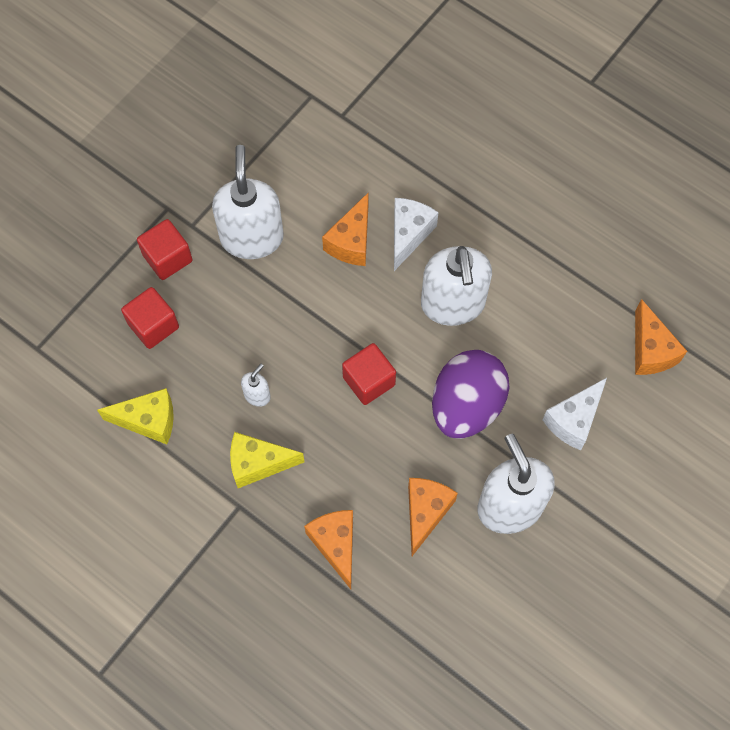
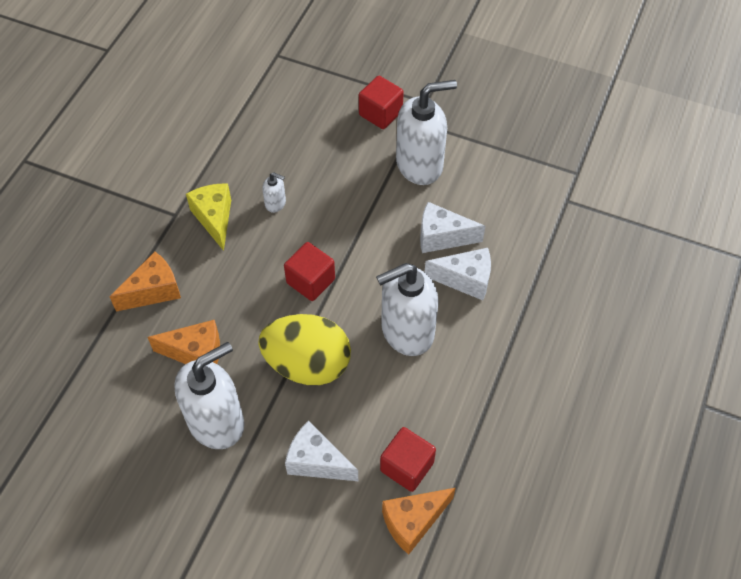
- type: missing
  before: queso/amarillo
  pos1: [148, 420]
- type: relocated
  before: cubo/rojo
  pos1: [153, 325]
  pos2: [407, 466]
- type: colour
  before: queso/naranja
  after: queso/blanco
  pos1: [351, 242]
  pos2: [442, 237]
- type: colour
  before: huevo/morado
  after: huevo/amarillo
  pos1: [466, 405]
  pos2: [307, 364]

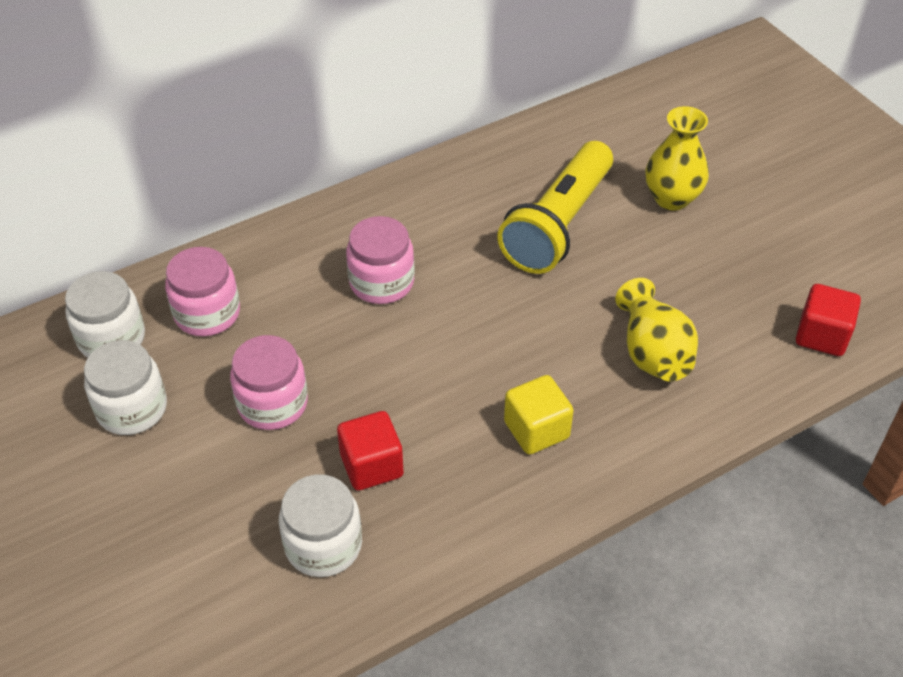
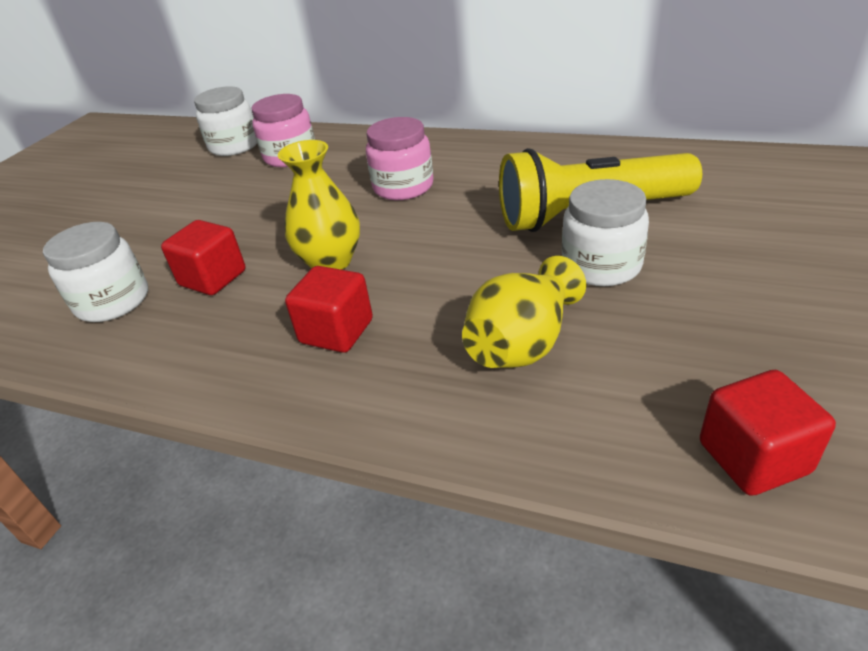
- type: relocated
  before: tarro/blanco
  pos1: [132, 409]
  pos2: [601, 266]
- type: missing
  before: tarro/rosa
  pos1: [272, 404]
- type: colour
  before: cubo/amarillo
  after: cubo/rojo
  pos1: [536, 430]
  pos2: [336, 331]
- type: relocated
  before: florero/amarillo
  pos1: [672, 198]
  pos2: [331, 262]

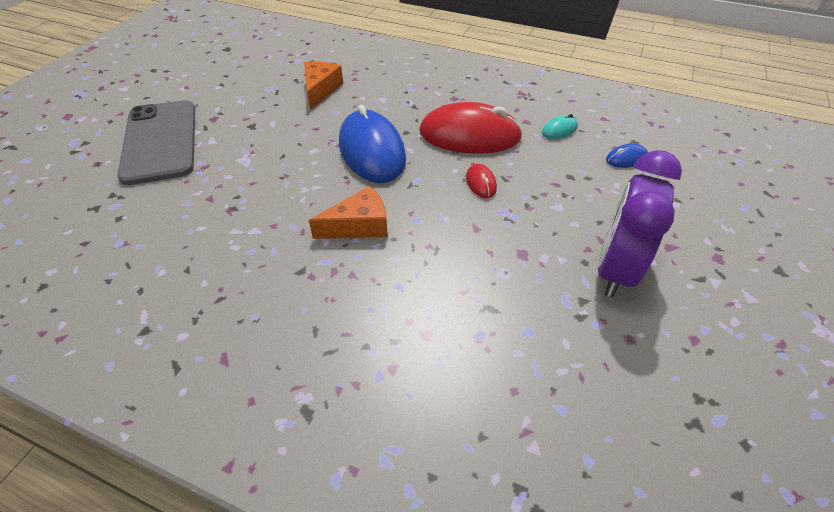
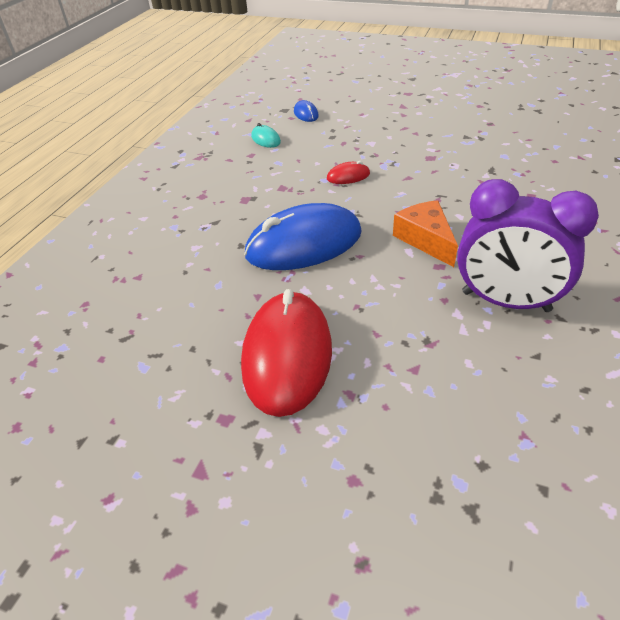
- type: missing
  before: móvil/gris
  pos1: [160, 141]
- type: missing
  before: queso/naranja
  pos1: [321, 90]
- type: relocated
  before: ratón/rojo
  pos1: [469, 135]
  pos2: [287, 355]
- type: relocated
  before: despertador/morado
  pos1: [614, 269]
  pos2: [505, 302]

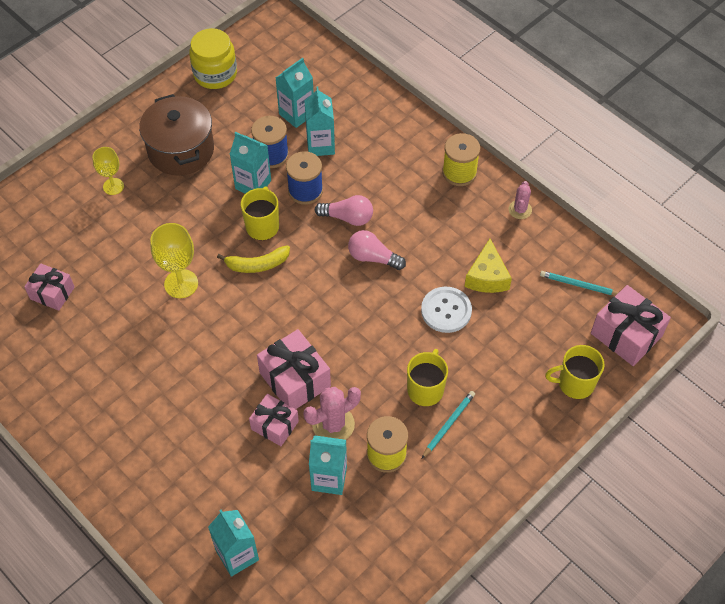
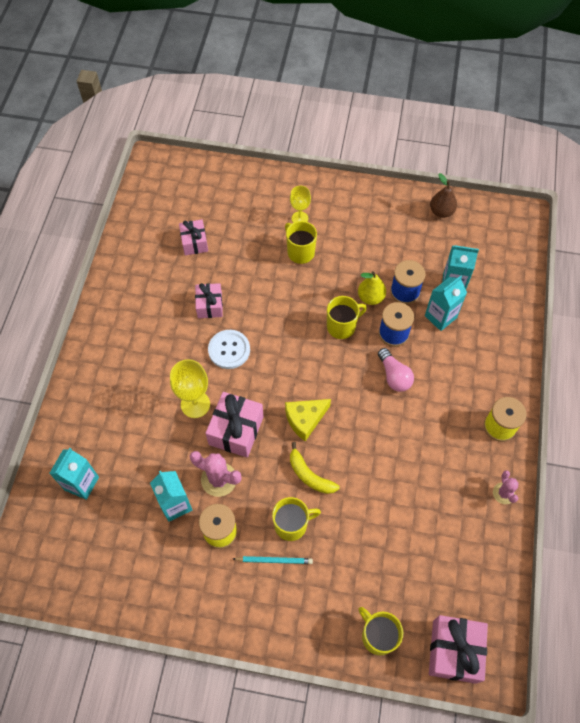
- type: missing
  before: olla/marrón
  pos1: [181, 150]
- type: relocated
  before: copa/amarillo
  pos1: [181, 284]
  pos2: [195, 404]
- type: exchanged
  before: tarro/amarillo
  after: pera/marrón
  pos1: [215, 74]
  pos2: [441, 211]
- type: relocated
  before: plátano/amarillo
  pos1: [257, 264]
  pos2: [309, 475]
- type: exchanged
  before: cartón de leche/turquesa
  after: pera/amarillo
  pos1: [253, 184]
  pos2: [370, 297]
- type: relocated
  before: regalo/rosa
  pos1: [274, 425]
  pos2: [209, 305]
- type: missing
  before: bombilla/rosa
  pos1: [373, 257]
- type: relocated
  before: botón/blanco
  pos1: [446, 310]
  pos2: [229, 350]
- type: relocated
  before: queso/amarillo
  pos1: [487, 277]
  pos2: [305, 419]
- type: spun
  before: cactus/rosa
  pos1: [520, 210]
  pos2: [503, 493]
  turn: -75
- type: missing
  before: lápiz/turquesa
  pos1: [579, 285]
- type: appeared
  after: taza/amarillo
  pos2: [300, 252]

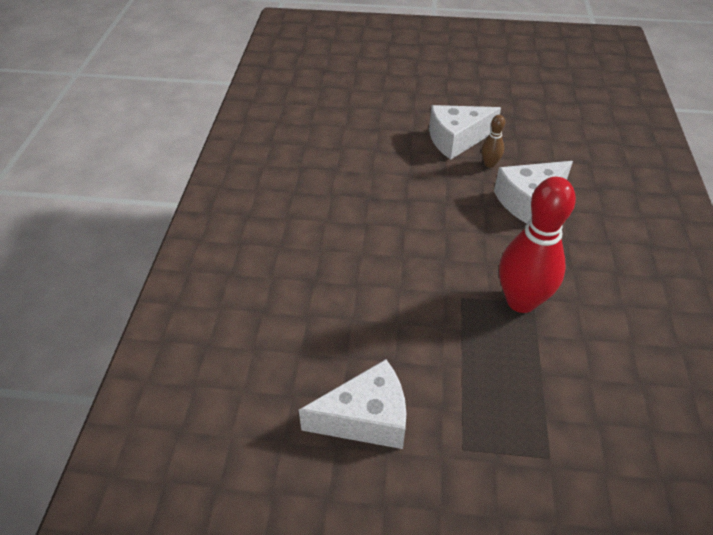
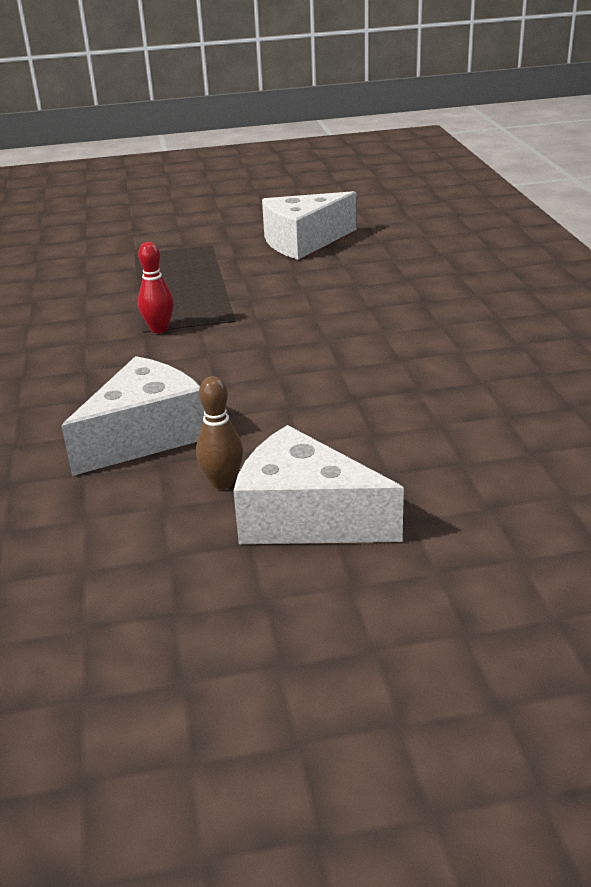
- type: spun
  before: queso/blanco
  pos1: [456, 140]
  pos2: [304, 518]
  turn: -120
- type: size
  before: bolo/rojo
  pos1: [521, 301]
  pos2: [159, 329]
  scale: 0.45

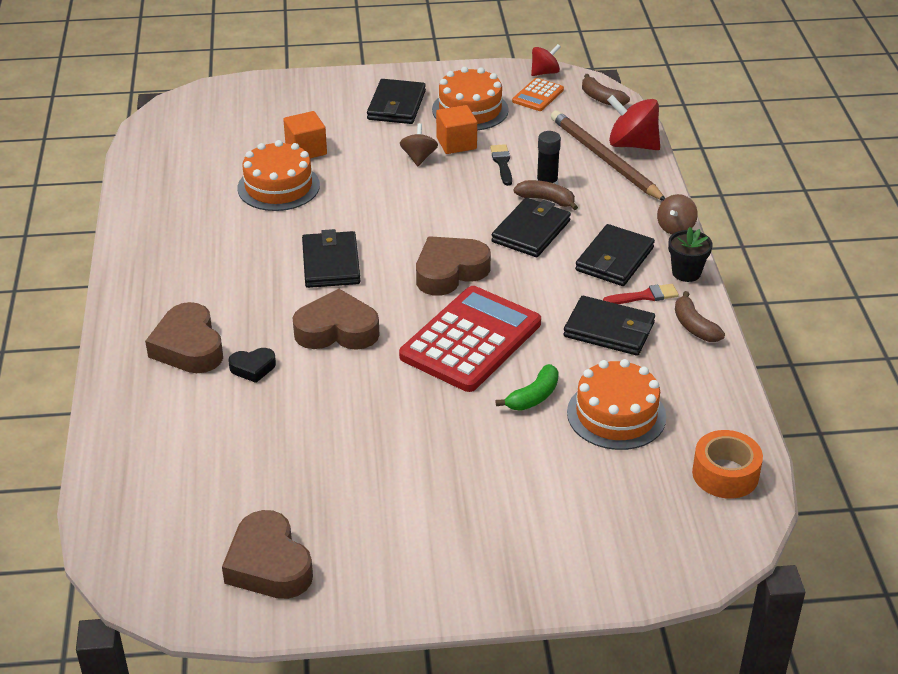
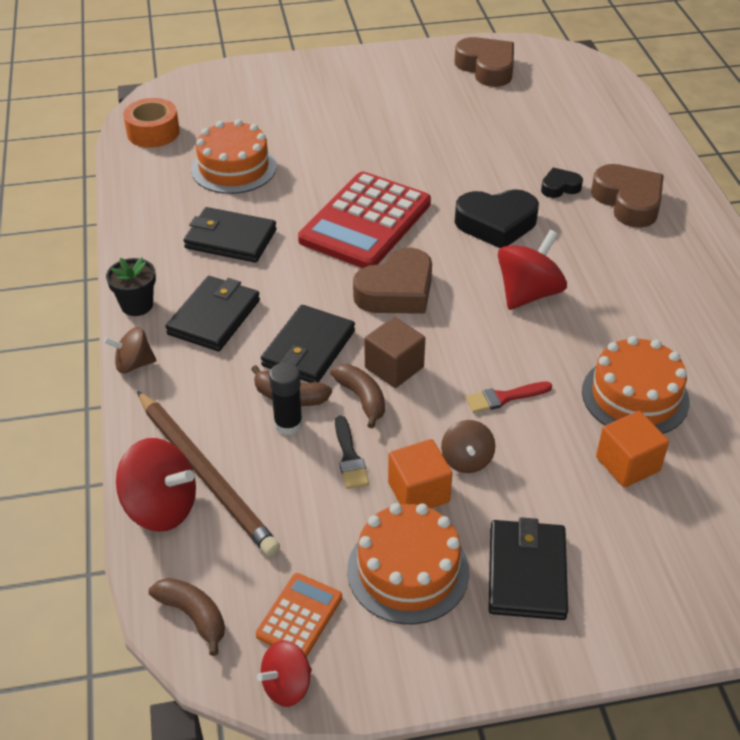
- type: colour
  before: corazón/marrón
  after: corazón/negro
  pos1: [337, 330]
  pos2: [496, 224]
- type: exchanged
  before: cartera/negro
  after: peonza/rojo
  pos1: [331, 263]
  pos2: [528, 293]
- type: missing
  before: plátano/verde
  pos1: [533, 397]
- type: relocated
  before: pincel/rojo
  pos1: [644, 296]
  pos2: [504, 398]
- type: spun
  before: peonza/marrón
  pos1: [675, 228]
  pos2: [134, 364]
  turn: -120
- type: relocated
  before: plátano/marrón
  pos1: [694, 326]
  pos2: [362, 398]
- type: appeared
  after: cubo/marrón
  pos2: [394, 367]

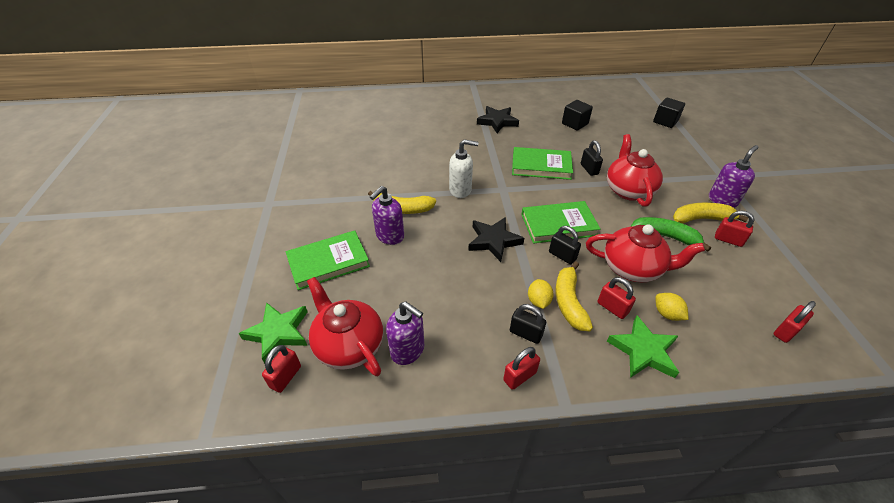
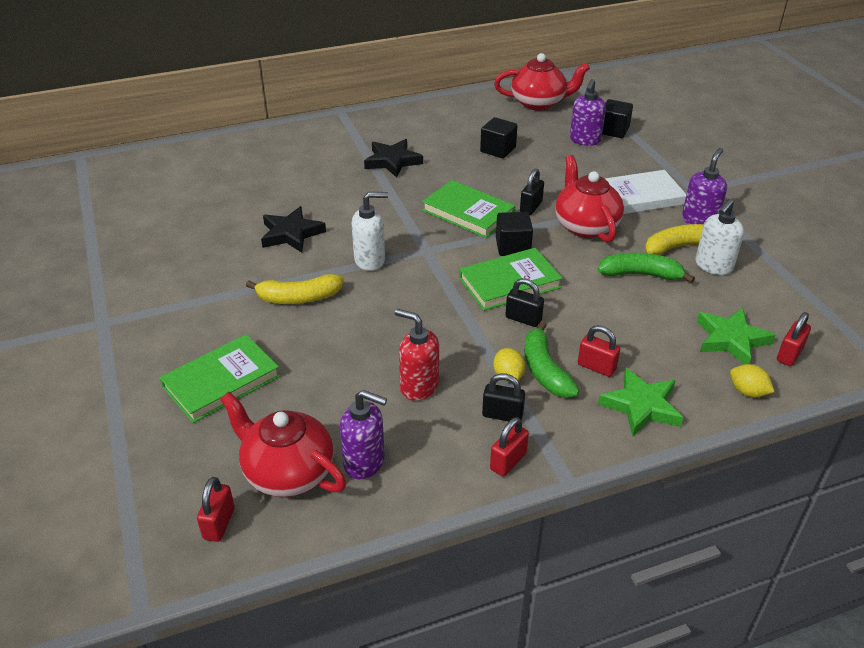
- type: relocated
  before: estrella/verde
  pos1: [278, 333]
  pos2: [731, 339]
- type: relocated
  before: dispensador de jabón/morado
  pos1: [389, 236]
  pos2: [585, 140]
- type: relocated
  before: estrella/negro
  pos1: [494, 241]
  pos2: [291, 234]
- type: spun
  before: libro/verde
  pos1: [541, 166]
  pos2: [468, 213]
  turn: 45
- type: colour
  before: plátano/amarillo
  after: plátano/verde
  pos1: [569, 302]
  pos2: [544, 370]
- type: spun
  before: candado/negro
  pos1: [589, 169]
  pos2: [531, 207]
  turn: 60
- type: relocated
  before: tetera/rojo
  pos1: [632, 268]
  pos2: [539, 103]
- type: relocated
  before: limón/amarillo
  pos1: [667, 314]
  pos2: [747, 392]
- type: exchanged
  before: candado/rojo
  after: dispensador de jabón/blanco
  pos1: [728, 240]
  pos2: [713, 266]
- type: appeared
  after: dispensador de jabón/rojo
  pos2: [418, 386]
- type: appeared
  after: cubo/negro
  pos2: [513, 247]
- type: appeared
  after: libro/blanco
  pos2: [638, 197]

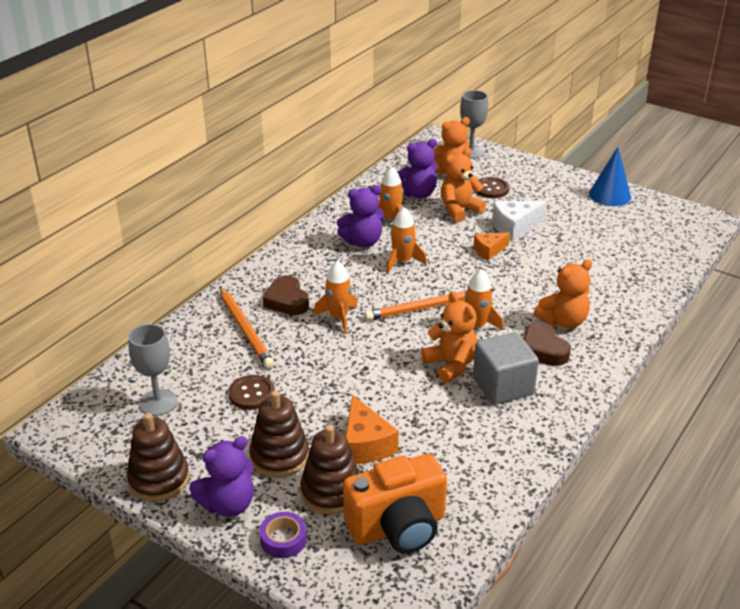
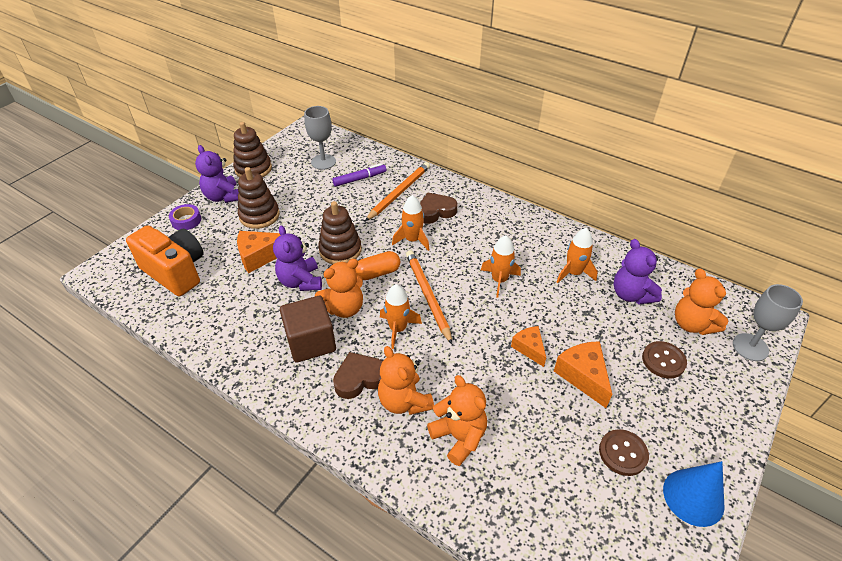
- type: spun
  before: lápiz/naranja
  pos1: [245, 329]
  pos2: [399, 193]
  turn: 150
- type: relocated
  before: botón/marrón
  pos1: [252, 394]
  pos2: [623, 453]
- type: relocated
  before: juguete apilable/marrón
  pos1: [331, 492]
  pos2: [340, 250]
- type: relocated
  before: osito/morado
  pos1: [362, 242]
  pos2: [300, 281]
- type: spun
  before: cámara/naranja
  pos1: [398, 527]
  pos2: [176, 272]
  turn: 150
- type: relocated
  before: osito/naranja
  pos1: [459, 210]
  pos2: [459, 437]
- type: colour
  before: cubo/gris
  after: cubo/marrón
  pos1: [503, 386]
  pos2: [311, 342]
- type: colour
  before: queso/blanco
  after: queso/naranja
  pos1: [514, 227]
  pos2: [583, 376]
- type: appeared
  after: rotulador/morado
  pos2: [359, 179]
- type: appeared
  after: cápsula/naranja
  pos2: [377, 273]

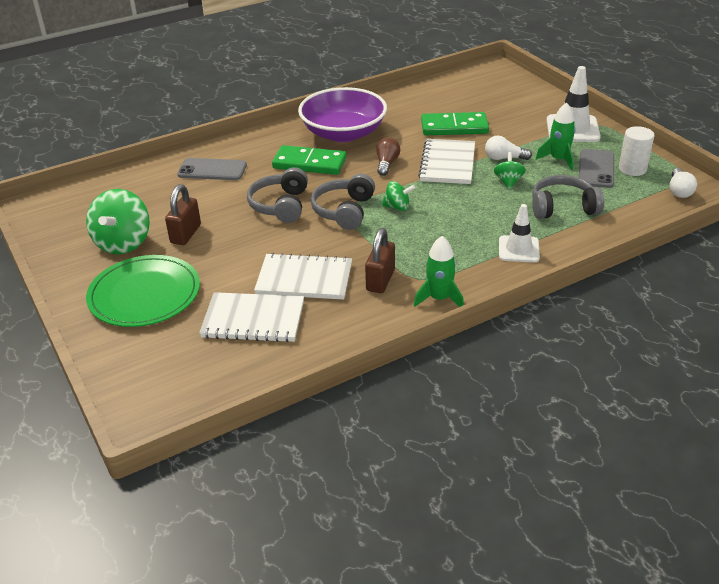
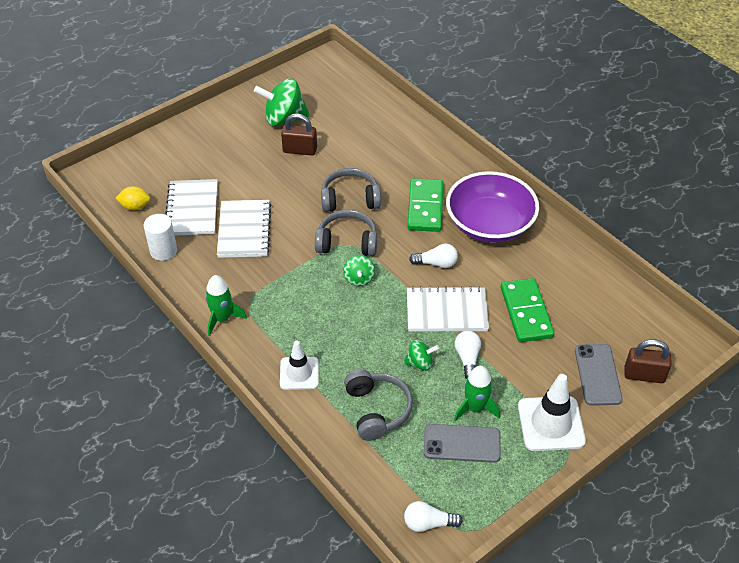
- type: missing
  before: plato/verde
  pos1: [144, 294]
- type: relocated
  before: móvil/gris
  pos1: [212, 170]
  pos2: [597, 375]
- type: relocated
  before: candado/marrón
  pos1: [380, 280]
  pos2: [644, 375]
- type: colour
  before: bombilla/marrón
  after: bombilla/blanco
  pos1: [387, 164]
  pos2: [436, 263]
- type: relocated
  before: cilindro/blanco
  pos1: [632, 169]
  pos2: [163, 251]
- type: appeared
  after: limón/amarillo
  pos2: [135, 206]

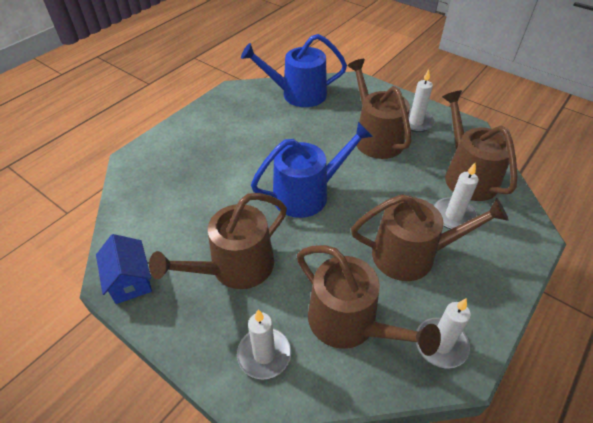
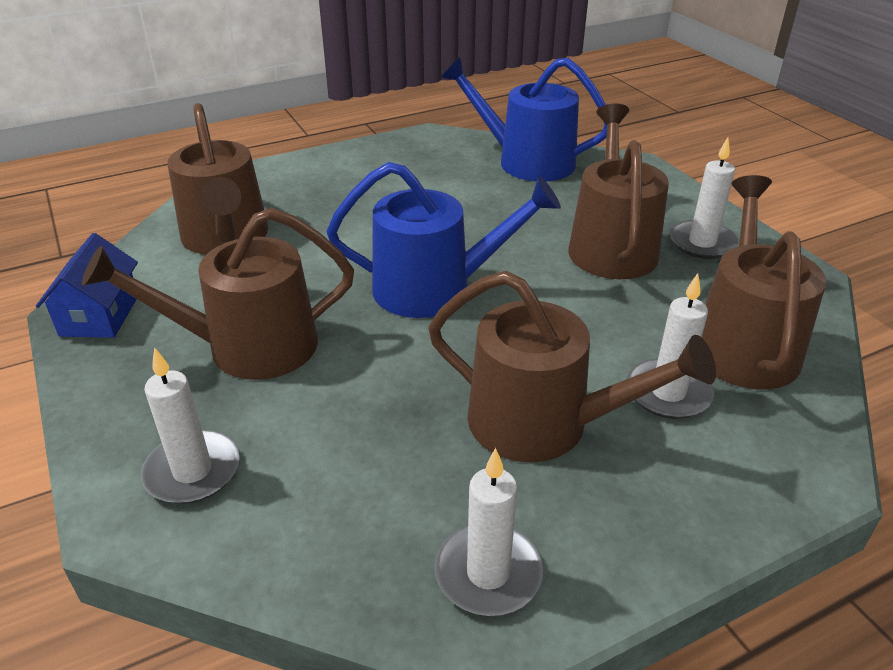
- type: relocated
  before: regadera/marrón
  pos1: [349, 323]
  pos2: [226, 238]

